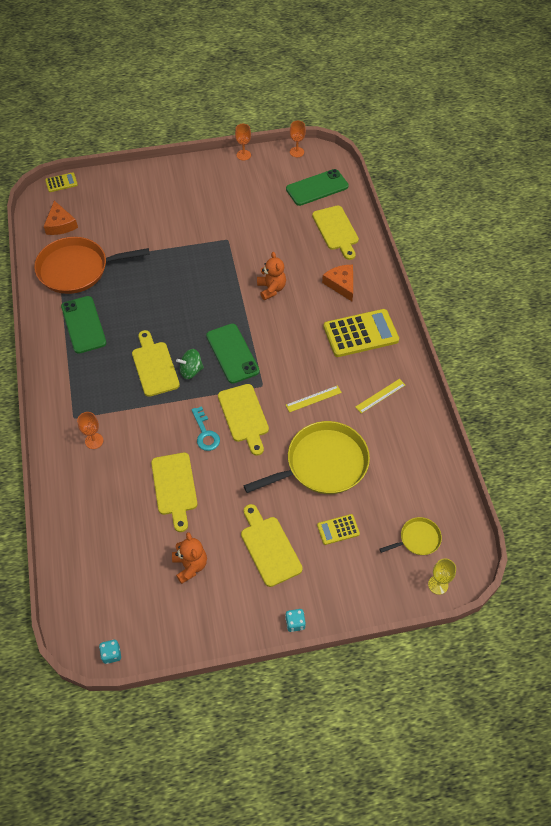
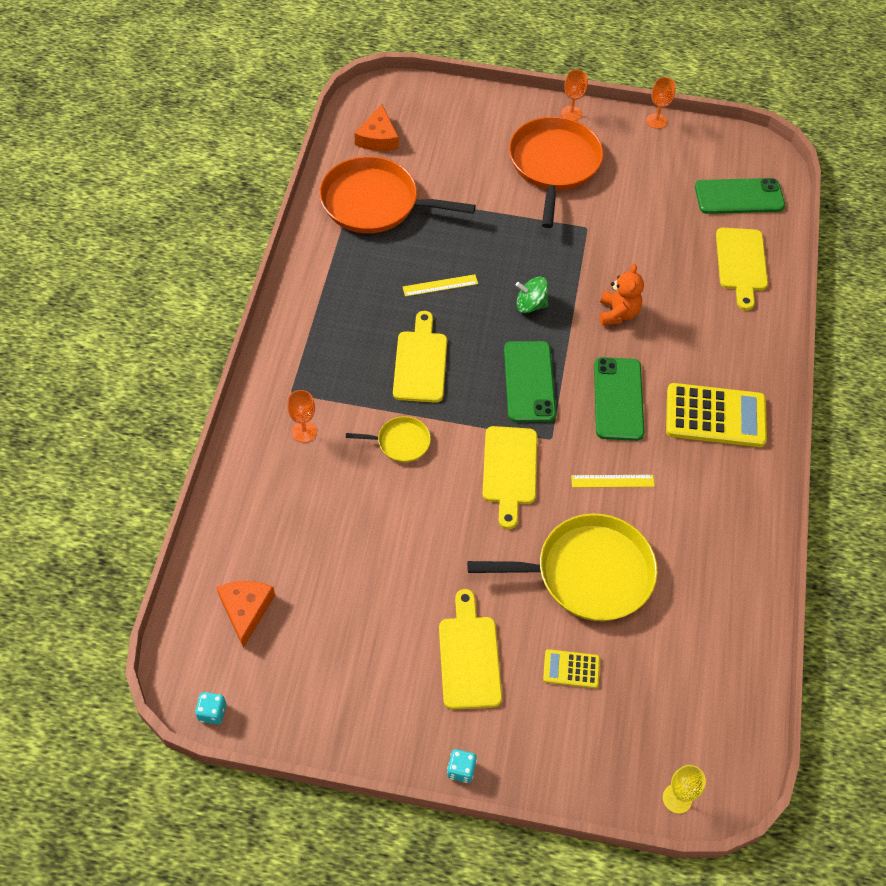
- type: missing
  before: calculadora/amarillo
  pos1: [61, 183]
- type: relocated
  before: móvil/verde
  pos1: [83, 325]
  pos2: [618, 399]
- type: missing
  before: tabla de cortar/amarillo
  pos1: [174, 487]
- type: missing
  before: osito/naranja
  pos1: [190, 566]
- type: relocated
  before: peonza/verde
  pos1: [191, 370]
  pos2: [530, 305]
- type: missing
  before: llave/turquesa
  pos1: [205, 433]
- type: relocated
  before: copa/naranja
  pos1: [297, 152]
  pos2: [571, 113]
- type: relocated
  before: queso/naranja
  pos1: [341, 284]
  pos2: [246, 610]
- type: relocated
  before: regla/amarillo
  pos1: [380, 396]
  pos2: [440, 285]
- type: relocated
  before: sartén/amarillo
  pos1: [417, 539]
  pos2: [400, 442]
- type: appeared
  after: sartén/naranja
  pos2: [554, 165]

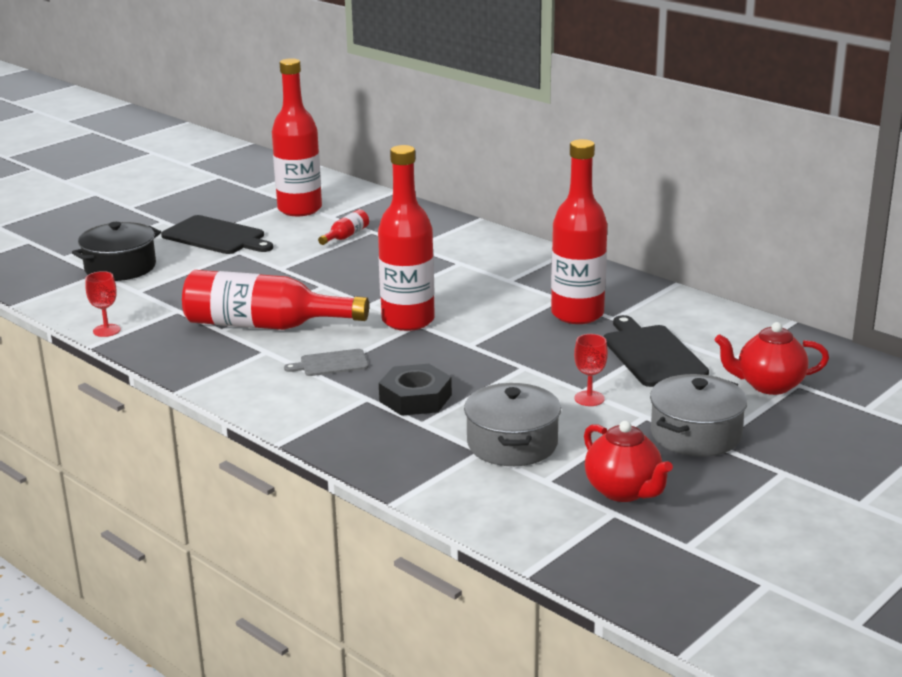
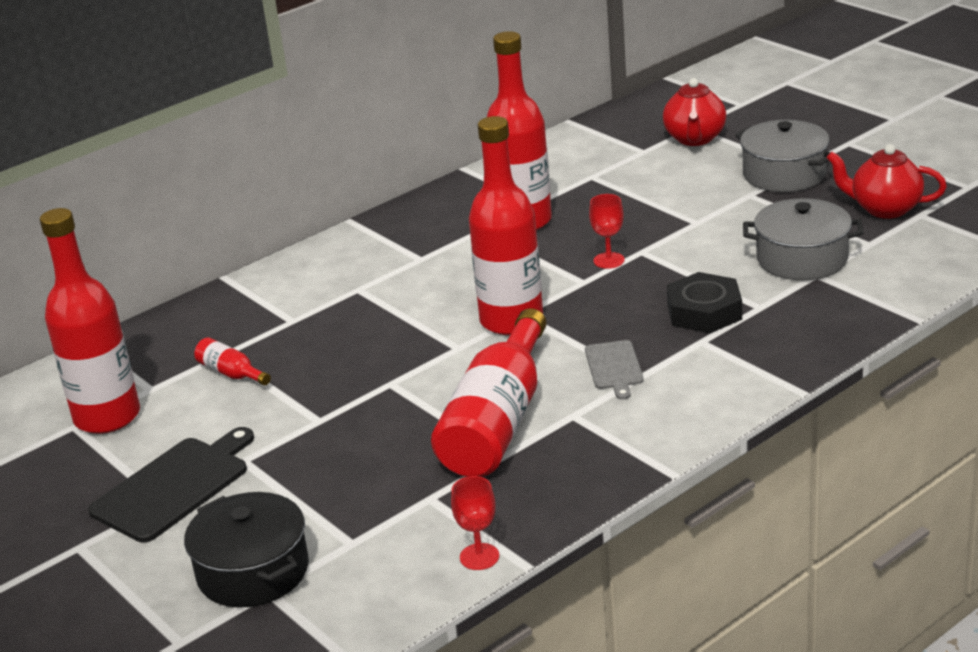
- type: relocated
  before: copa/rojo
  pos1: [589, 398]
  pos2: [609, 260]
- type: spun
  before: tetera/rojo
  pos1: [623, 491]
  pos2: [884, 209]
  turn: -135
- type: missing
  before: tabla de cortar/negro
  pos1: [652, 354]

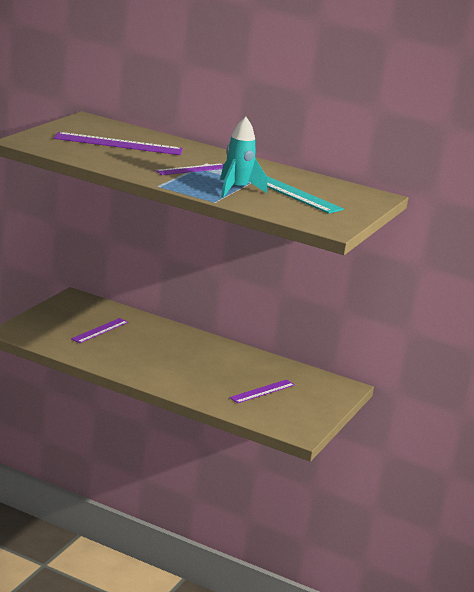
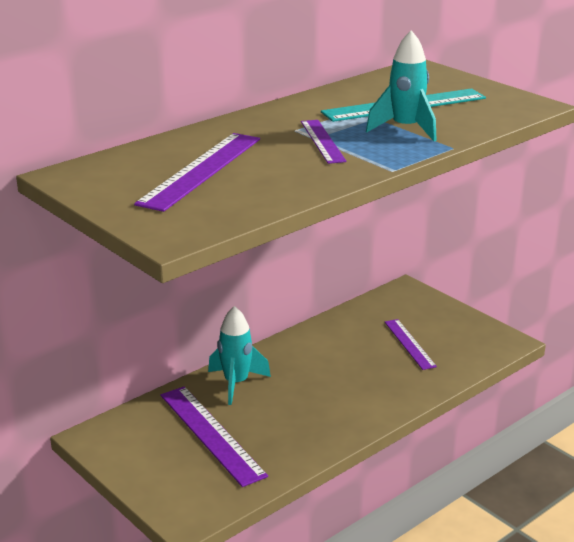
- type: size
  before: regla/morado
  pos1: [100, 330]
  pos2: [211, 434]
  scale: 1.64
- type: appeared
  after: cohete/turquesa
  pos2: [236, 383]

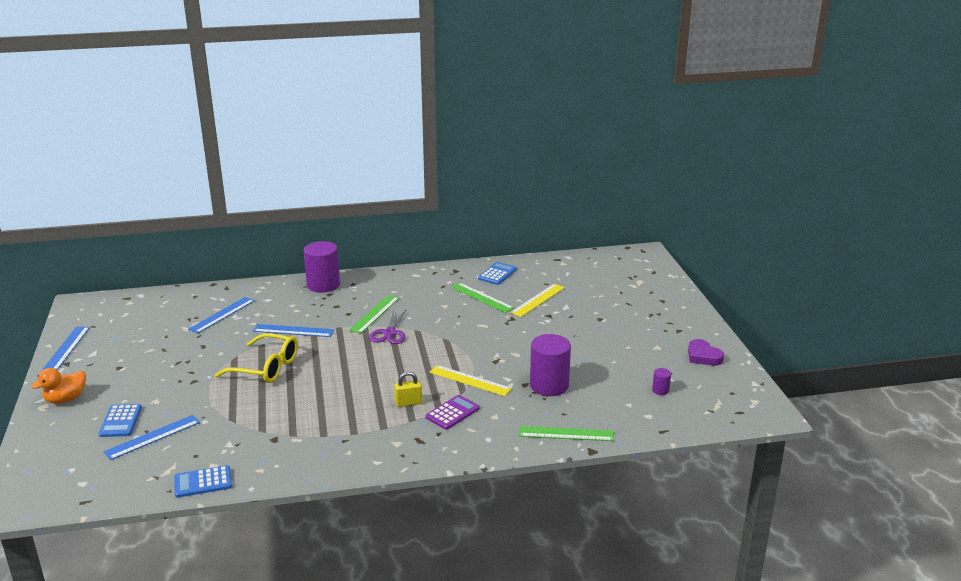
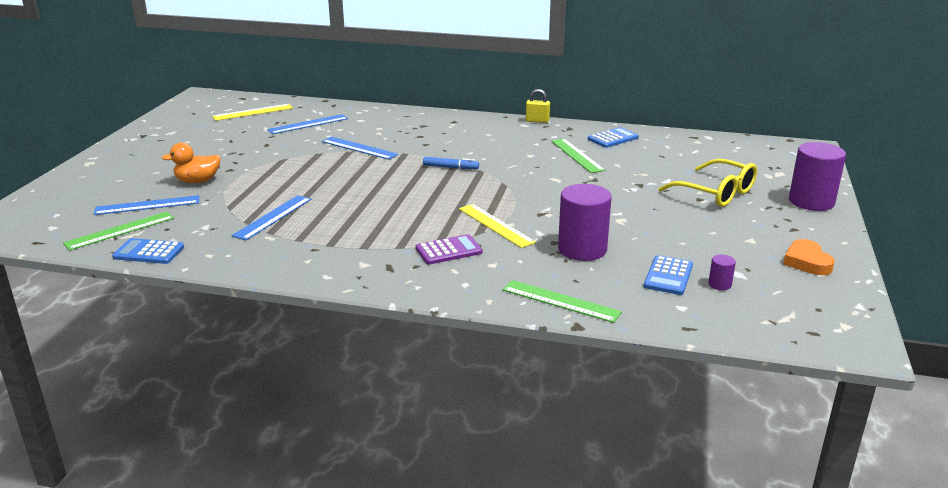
- type: relocated
  before: pato/naranja
  pos1: [65, 399]
  pos2: [197, 181]
- type: relocated
  before: regla/azul
  pos1: [67, 348]
  pos2: [273, 217]
- type: relocated
  before: calculadora/azul
  pos1: [120, 421]
  pos2: [668, 276]
- type: relocated
  before: gafas/amarillo
  pos1: [266, 367]
  pos2: [715, 193]
- type: relocated
  before: cilindro/morado
  pos1: [323, 285]
  pos2: [811, 201]
- type: relocated
  before: regla/verde
  pos1: [374, 314]
  pos2: [120, 230]
- type: exchanged
  before: tijeras/morado
  after: rotulador/azul
  pos1: [389, 333]
  pos2: [450, 167]
- type: relocated
  before: candado/amarillo
  pos1: [408, 403]
  pos2: [537, 121]
- type: relocated
  before: regla/amarillo
  pos1: [537, 300]
  pos2: [253, 112]
- type: colour
  before: corazón/morado
  after: corazón/naranja
  pos1: [703, 356]
  pos2: [807, 262]

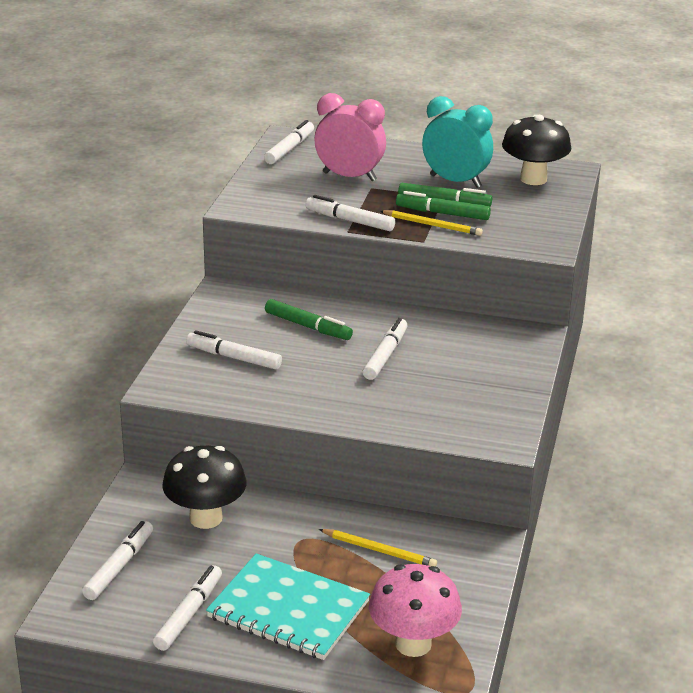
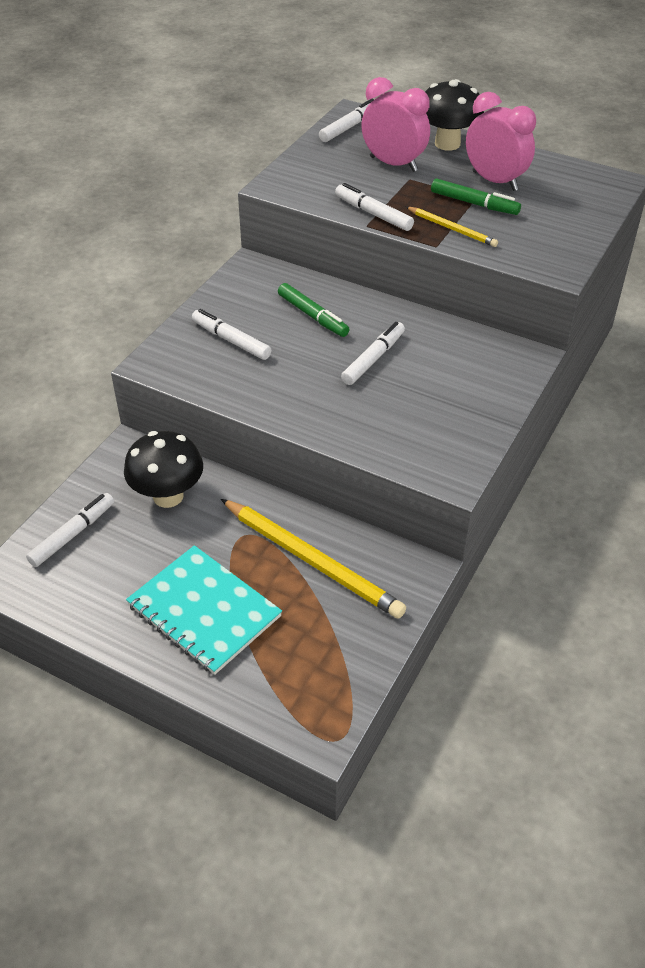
- type: missing
  before: rotulador/blanco
  pos1: [189, 614]
- type: size
  before: lápiz/amarillo
  pos1: [379, 550]
  pos2: [312, 560]
  scale: 1.9
- type: missing
  before: seta/rosa
  pos1: [413, 644]
- type: missing
  before: rotulador/verde
  pos1: [442, 213]
- type: colour
  before: despertador/turquesa
  after: despertador/rosa
  pos1: [455, 181]
  pos2: [495, 181]
- type: relocated
  before: seta/negro
  pos1: [533, 179]
  pos2: [447, 144]

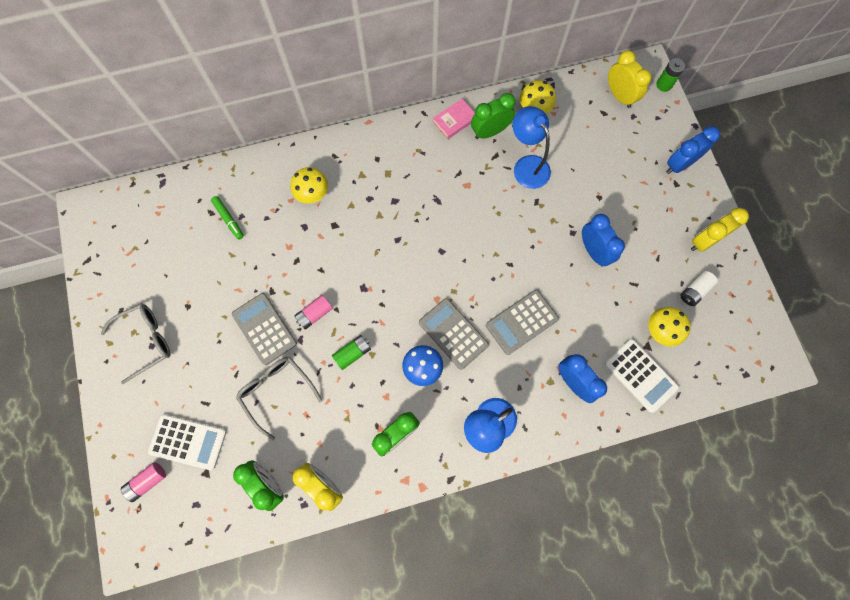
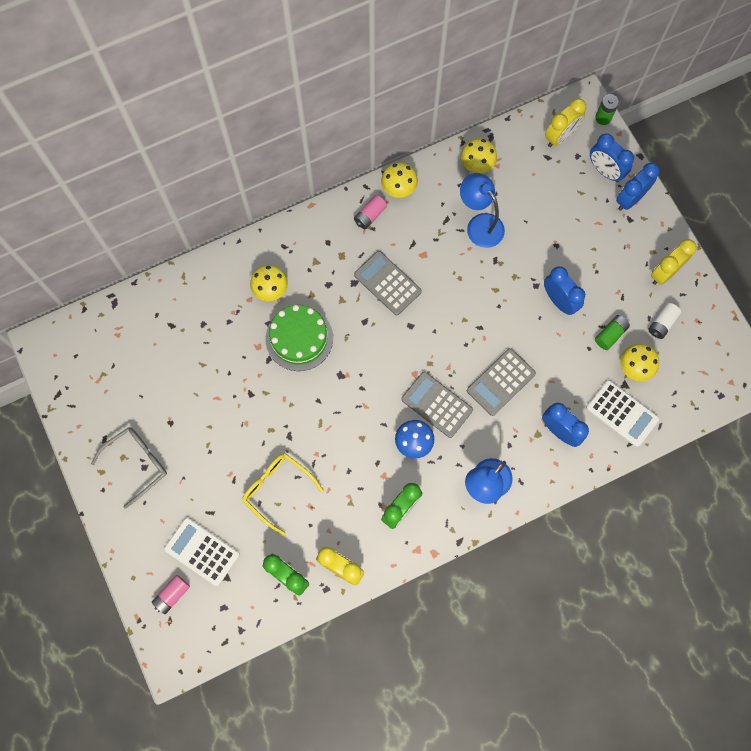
- type: spun
  before: calculadora/blanco
  pos1: [188, 441]
  pos2: [202, 551]
  turn: -150
- type: missing
  before: rotulador/verde
  pos1: [229, 219]
- type: relocated
  before: calculadora/gris
  pos1: [264, 329]
  pos2: [387, 283]
- type: colour
  before: gafas/gris
  after: gafas/amarillo
  pos1: [277, 391]
  pos2: [277, 489]
- type: relocated
  before: pila/rosa
  pos1: [315, 314]
  pos2: [370, 215]
- type: relocated
  before: pila/verde
  pos1: [352, 353]
  pos2: [610, 334]
- type: exchanged
  before: libro/rosa
  after: seta/amarillo
  pos1: [454, 120]
  pos2: [399, 189]
- type: missing
  before: despertador/verde
  pos1: [490, 132]
- type: spun
  before: despertador/amarillo
  pos1: [619, 96]
  pos2: [560, 137]
  turn: 90
- type: appeared
  after: tarta/verde
  pos2: [299, 338]
- type: appeared
  after: despertador/azul
  pos2: [605, 171]

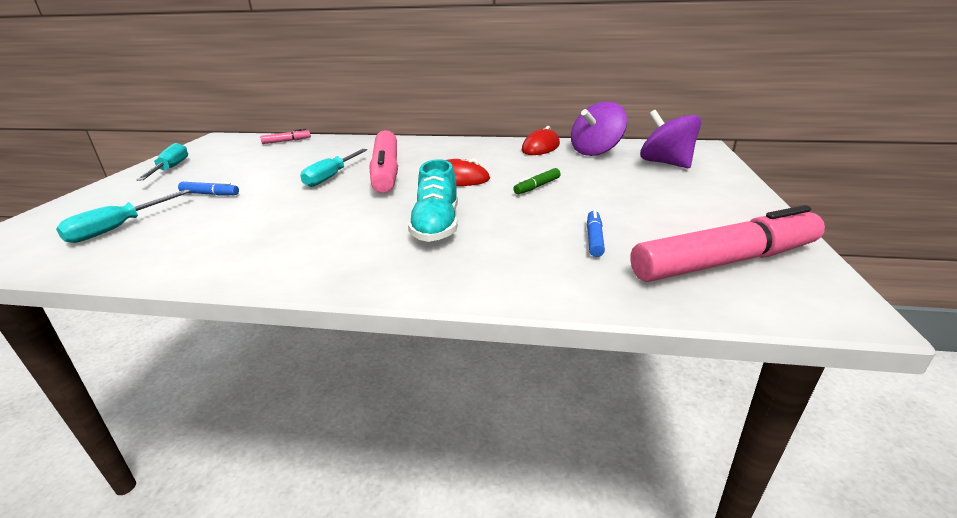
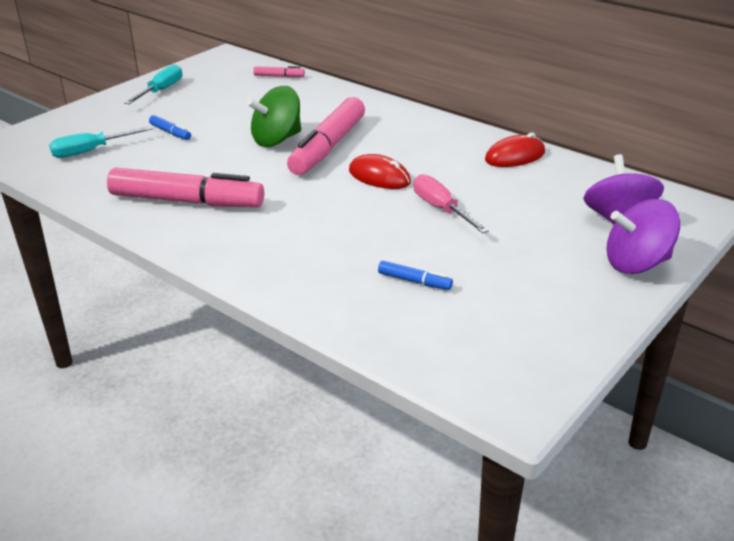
- type: exchanged
  before: destornillador/turquesa
  after: peonza/verde
  pos1: [331, 177]
  pos2: [277, 140]
- type: missing
  before: zapato/turquesa
  pos1: [436, 226]
- type: exchanged
  before: rotulador/verde
  after: destornillador/rosa
  pos1: [537, 187]
  pos2: [441, 209]
- type: relocated
  before: peonza/morado
  pos1: [595, 151]
  pos2: [637, 263]
- type: spun
  before: rotulador/azul
  pos1: [594, 239]
  pos2: [414, 281]
  turn: 75
- type: relocated
  before: rotulador/rosa
  pos1: [725, 262]
  pos2: [187, 201]

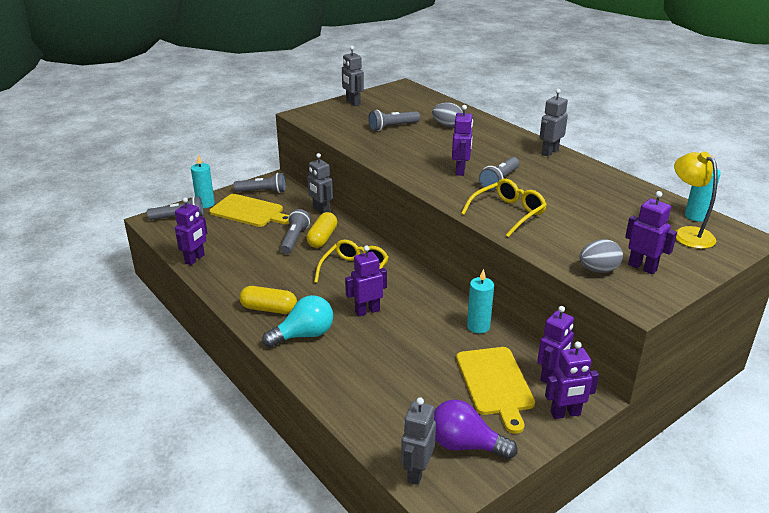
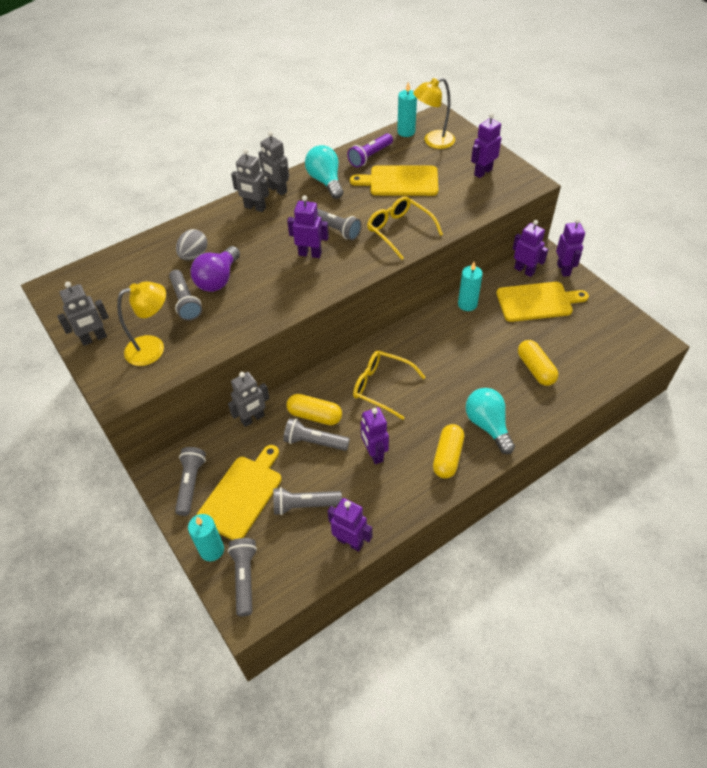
- type: relocated
  before: robot/morado
  pos1: [367, 311]
  pos2: [374, 453]
- type: relocated
  before: robot/gris
  pos1: [417, 472]
  pos2: [255, 208]
- type: relocated
  before: bombilla/morado
  pos1: [465, 445]
  pos2: [218, 279]
- type: missing
  before: huevo/gris
  pos1: [598, 270]
- type: appeared
  after: lámpara/amarillo
  pos2: [153, 348]
- type: appeared
  after: lámpara de mano/gris
  pos2: [304, 505]
- type: appeared
  after: bombilla/turquesa
  pos2: [325, 181]
- type: appeared
  after: lámpara de mano/morado
  pos2: [370, 156]
- type: appeared
  after: tabla de cortar/amarillo
  pos2: [400, 181]
- type: appeared
  after: cápsula/amarillo
  pos2: [535, 369]

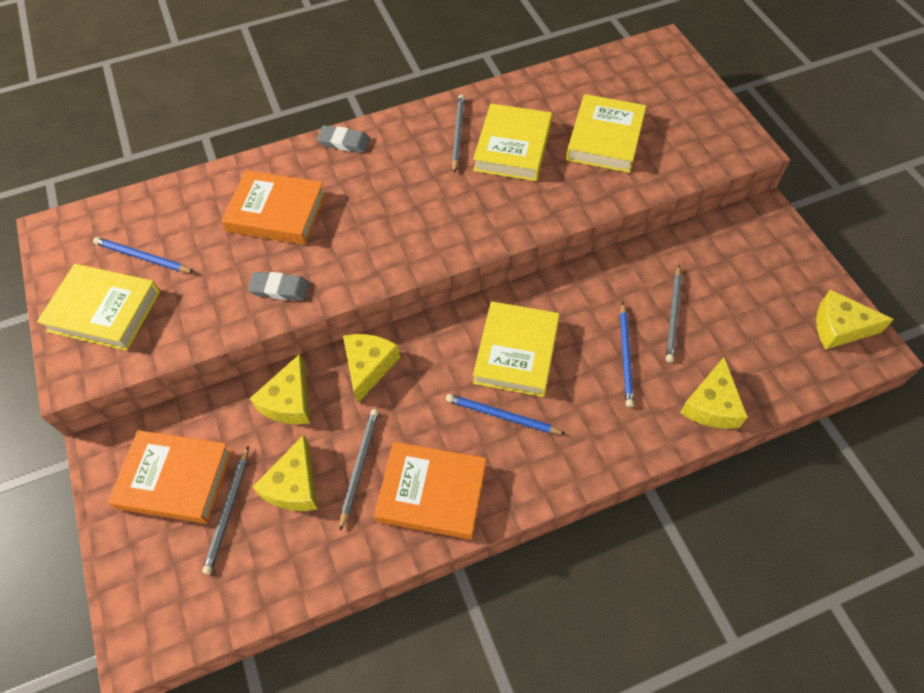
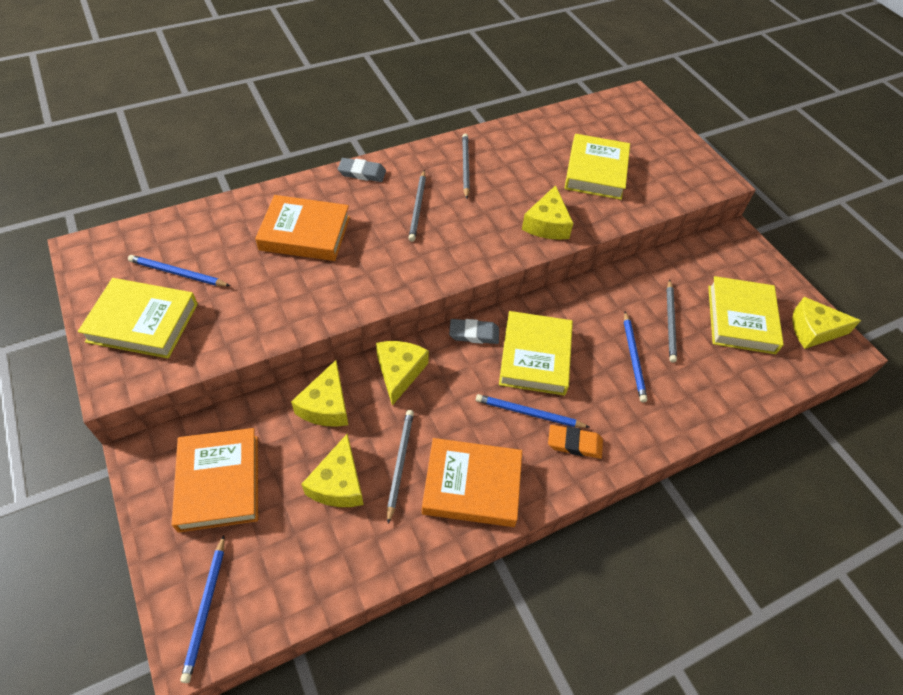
- type: spun
  before: libro/naranja
  pos1: [175, 479]
  pos2: [219, 482]
  turn: 75
- type: relocated
  before: lápiz/gris
  pos1: [228, 510]
  pos2: [418, 207]
- type: relocated
  before: goma de borrar/gris
  pos1: [280, 289]
  pos2: [474, 334]
- type: relocated
  before: libro/amarillo
  pos1: [513, 147]
  pos2: [741, 319]
- type: relocated
  before: queso/amarillo
  pos1: [711, 405]
  pos2: [547, 224]
- type: appeared
  after: lápiz/azul
  pos2: [206, 608]
- type: appeared
  after: goma de borrar/naranja
  pos2: [574, 443]

